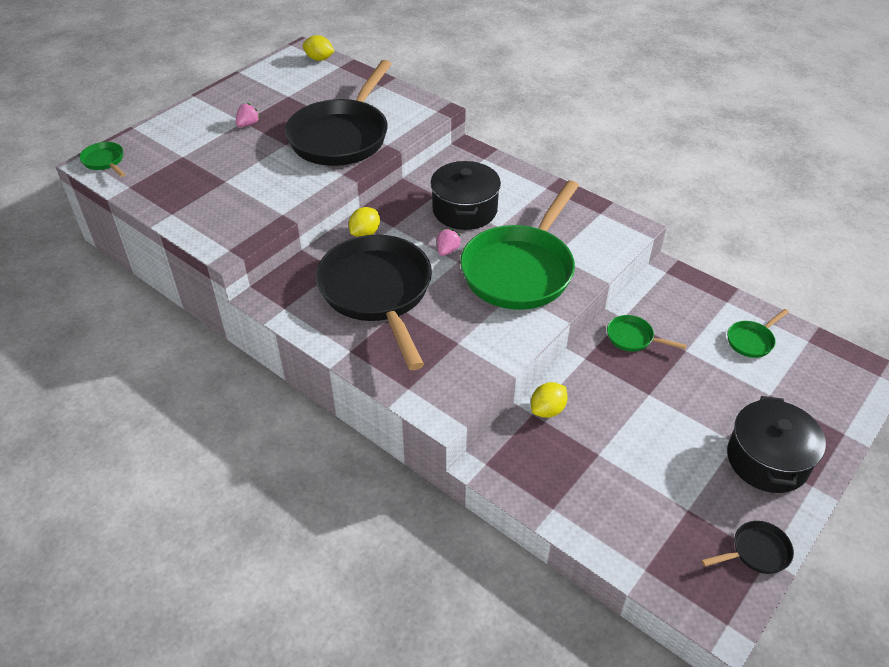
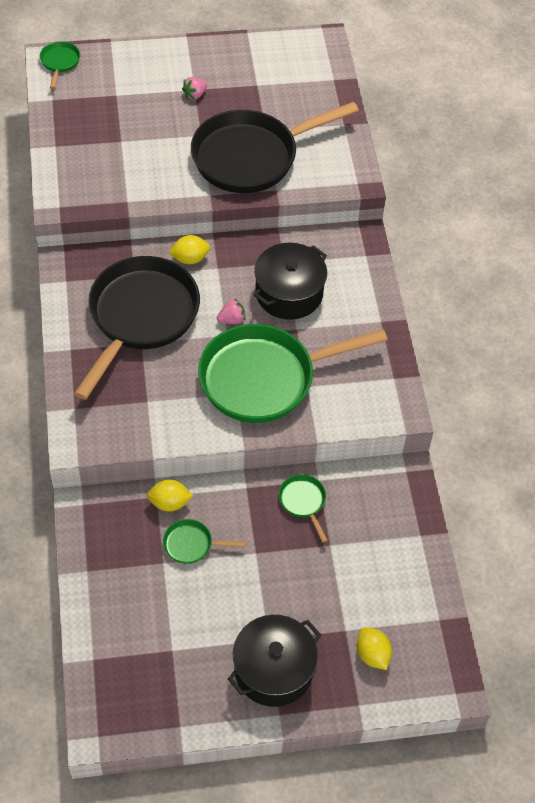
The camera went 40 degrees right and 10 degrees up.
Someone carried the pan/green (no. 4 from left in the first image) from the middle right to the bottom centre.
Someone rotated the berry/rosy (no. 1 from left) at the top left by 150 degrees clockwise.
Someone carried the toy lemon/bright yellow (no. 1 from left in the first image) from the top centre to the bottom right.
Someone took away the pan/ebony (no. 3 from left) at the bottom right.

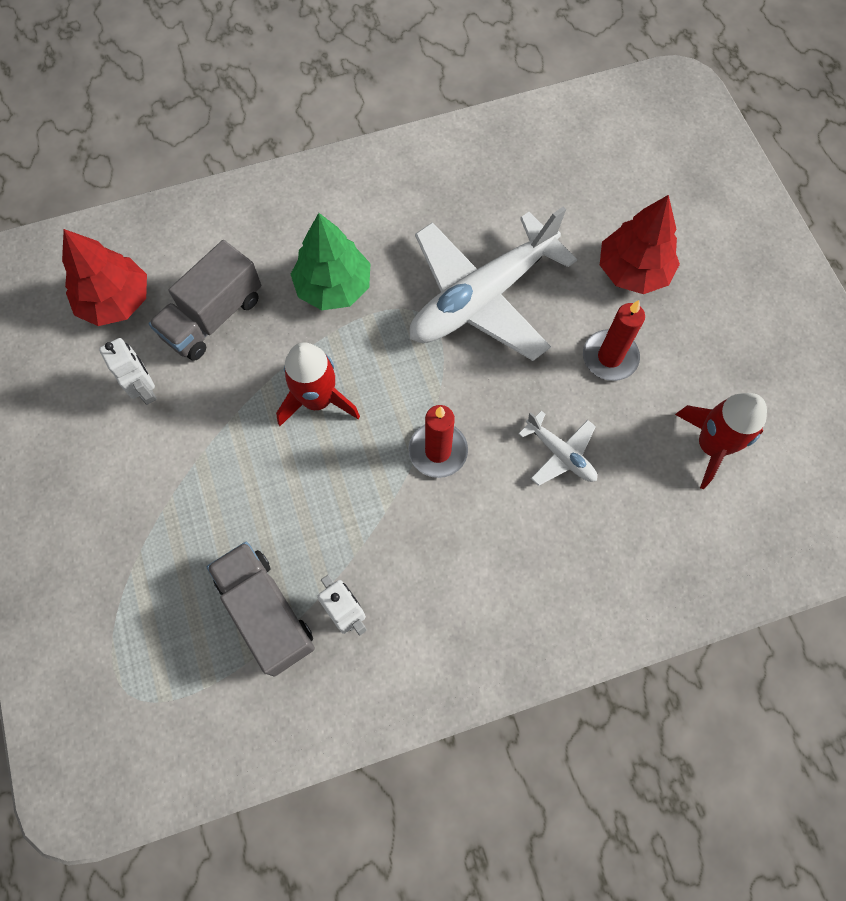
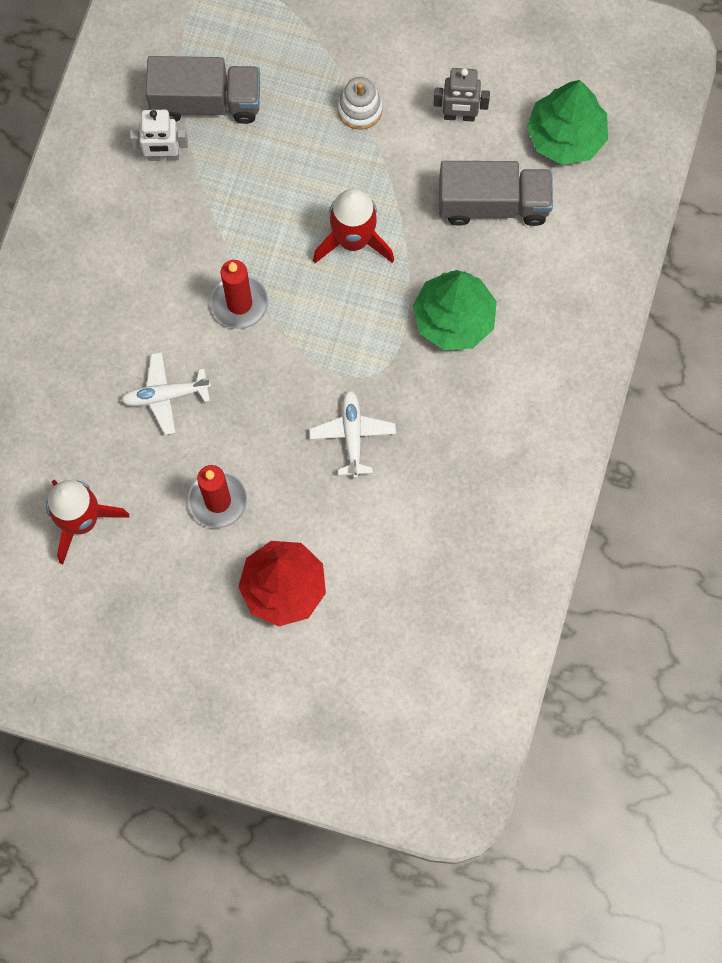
The camera went 125 degrees right and 5 degrees up.
Someone scaled the aeroplane/white (no. 1 from left in the first image) at the top centre by 0.45.
Someone put down the stacking toy/white at the top centre.
Someone repainted the toy robot/white (no. 1 from left) at the middle left, which became the toy robot/grey at the top centre.
Someone rotated the lorry/grey (no. 1 from left in the first image) at the top left by 105 degrees clockwise.
Someone repainted the fir tree/scarlet (no. 1 from left) at the top left, which became the fir tree/green (no. 2 from left) at the top right.

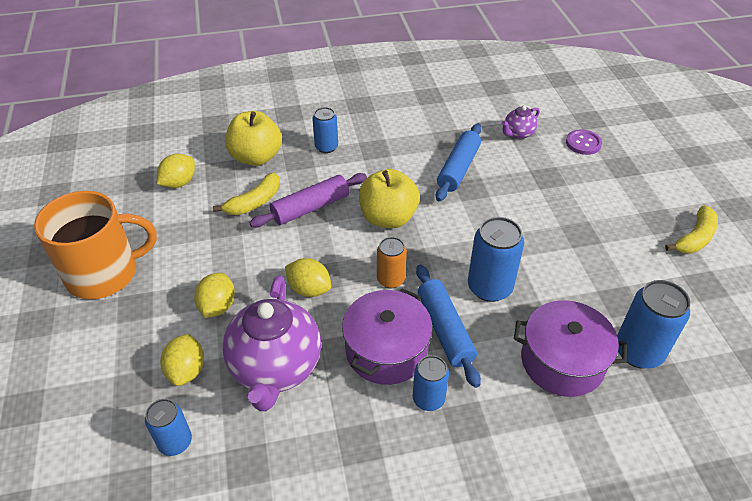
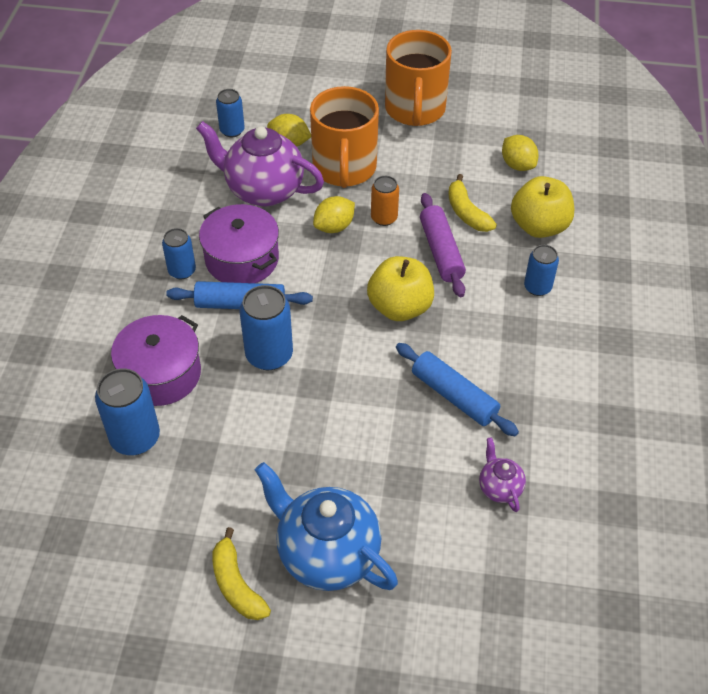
The camera went 110 degrees right and 5 degrees up.
Someone put down the china teapot/royal blue at the bottom centre.
Someone swapped the toy lemon/bright yellow (no. 3 from left) at the middle left for the tea mug/orange (no. 1 from left) at the top centre.
Someone carried the can/orange from the centre to the top centre.
Someone took away the shirt button/royal purple at the top right.

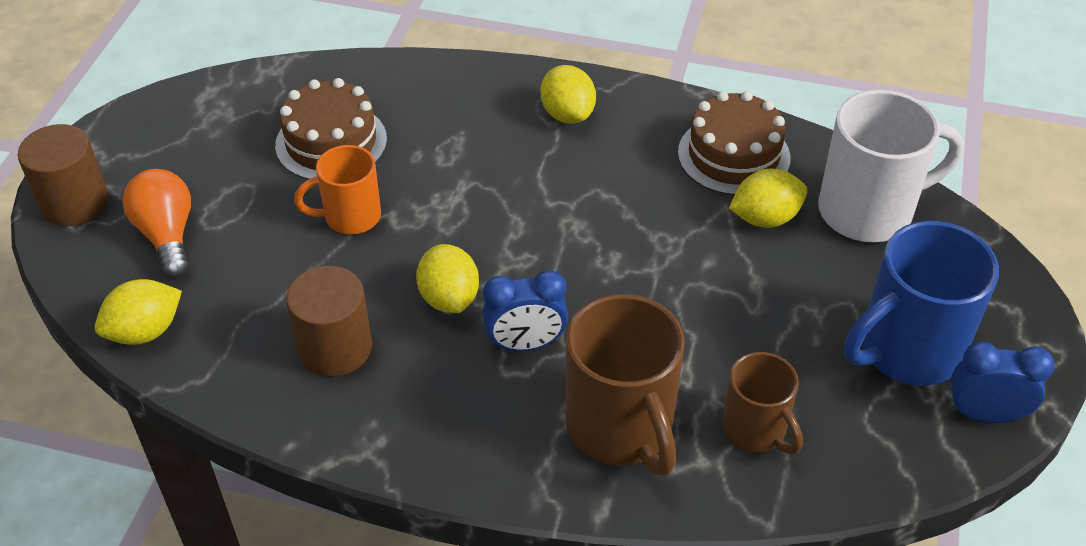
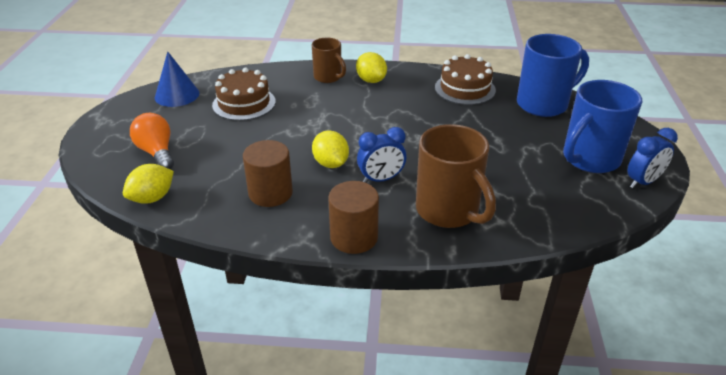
The camera went 10 degrees left and 10 degrees down.
Someone put down the solid cone/royal blue at the top left.
Someone carried the tea mug/russet (no. 2 from left in the first image) from the bottom right to the top centre.
Someone carried the cylinder/russet (no. 1 from left in the first image) from the top left to the centre.
Someone repainted the tea mug/white at the top right, which became the tea mug/royal blue (no. 1 from left) at the top right.
Someone rotated the alarm clock/royal blue (no. 2 from left) at the bottom right by 150 degrees clockwise.
Someone took away the tea mug/orange at the middle left.
Someone took away the toy lemon/bright yellow (no. 4 from left) at the middle right.

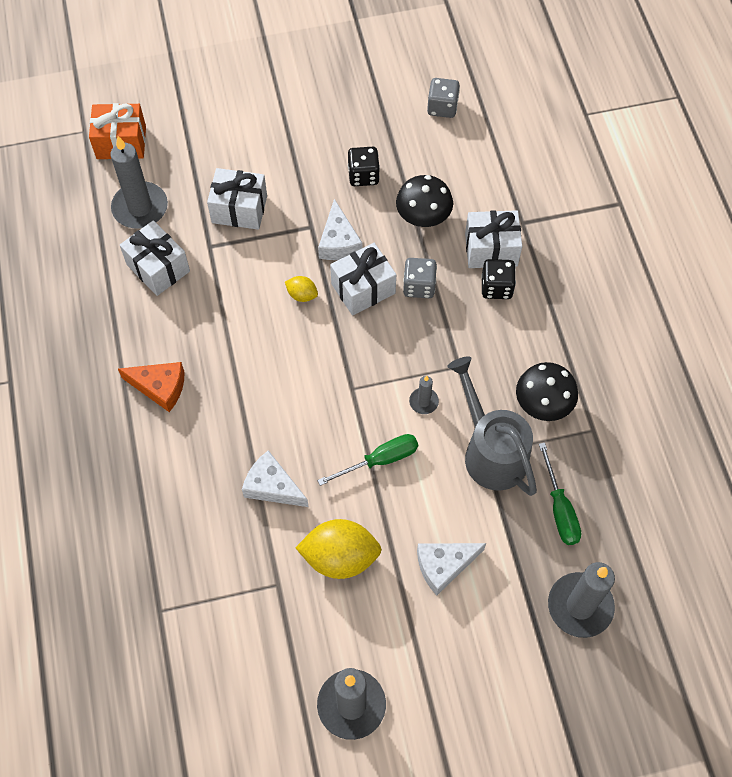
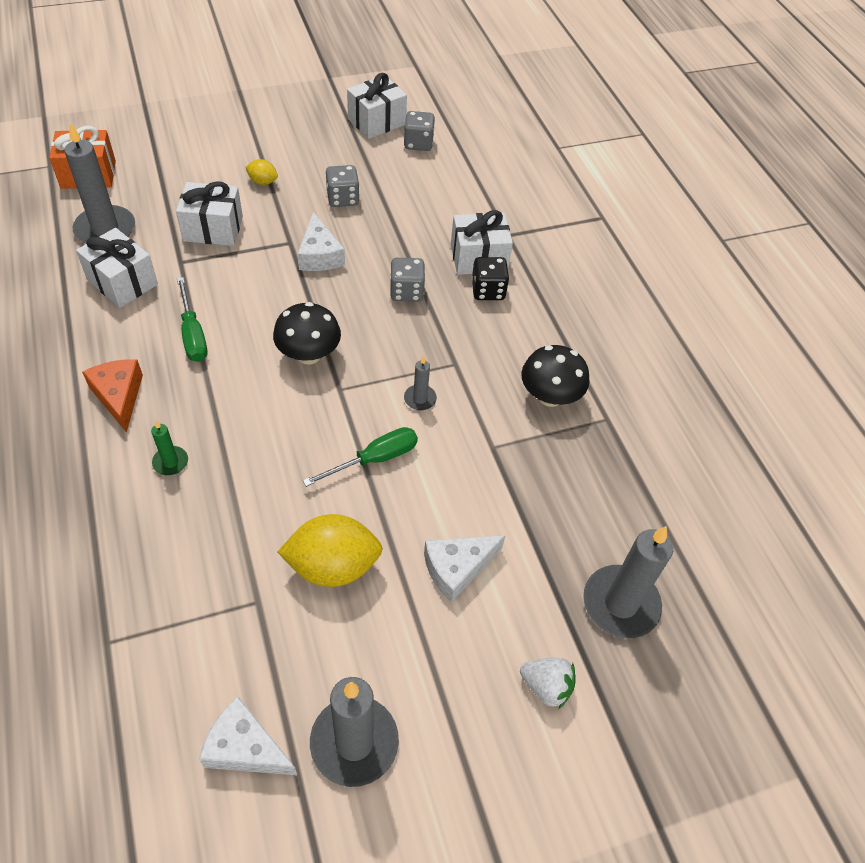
The camera went 10 degrees left and 10 degrees down.
Someone rotated the piece of cheese/orange at the middle left by 120 degrees counterclockwise.
Someone put down the candle/green at the middle left.
Someone carried the hand screwdriver/green (no. 2 from left in the first image) from the middle right to the middle left.
Someone carried the piece of cheese/white (no. 1 from left) from the centre to the bottom left.
Someone carried the toy lemon/bright yellow (no. 1 from left) from the centre to the top left.
Someone carried the toadstool/ebony (no. 1 from left) from the top centre to the centre.
Someone repainted the game die/ebony (no. 1 from left) at the top centre, which became the game die/grey (no. 1 from left) at the top centre.
Someone carried the present/white (no. 3 from left) from the centre to the top centre.
Someone put down the berry/white at the bottom centre.
Someone took away the watering pot/grey at the middle right.

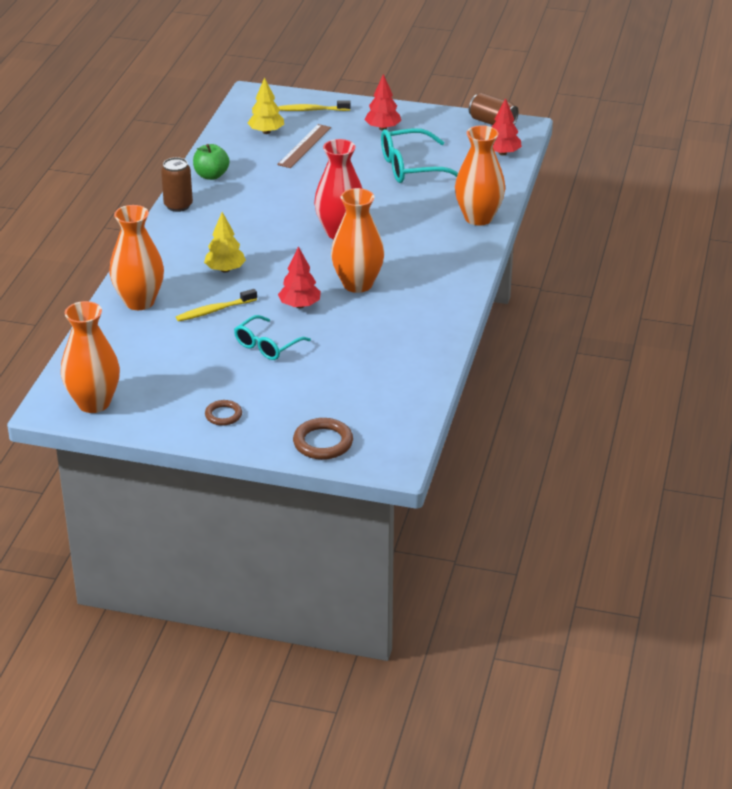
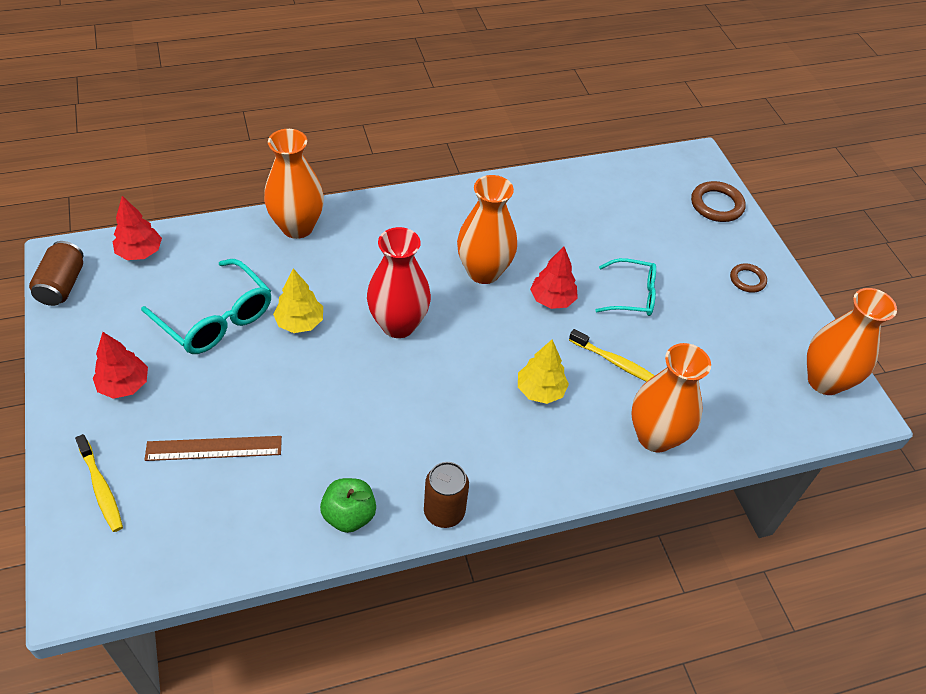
The camera went 125 degrees left and 15 degrees up.
Someone carried the fir tree/bright yellow (no. 2 from left in the first image) from the top centre to the middle left.

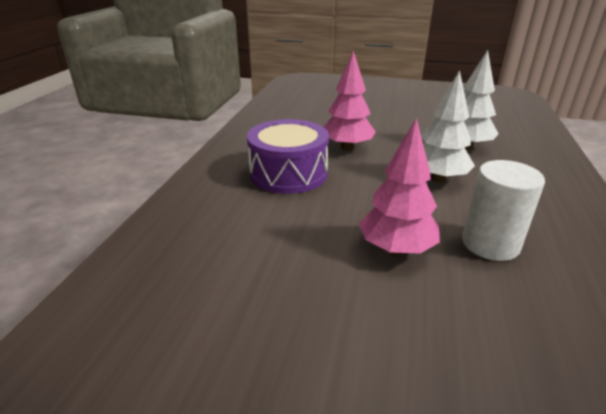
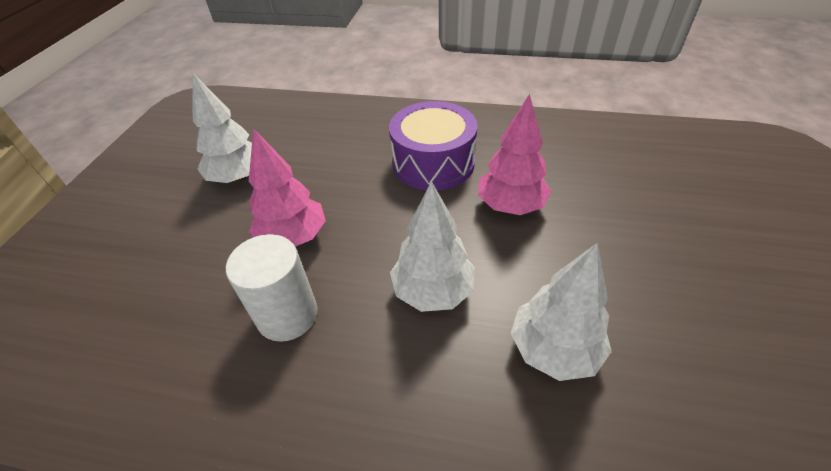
The camera went 90 degrees right and 15 degrees up.
Someone put down the fir tree/white (no. 1 from left) at the top left.

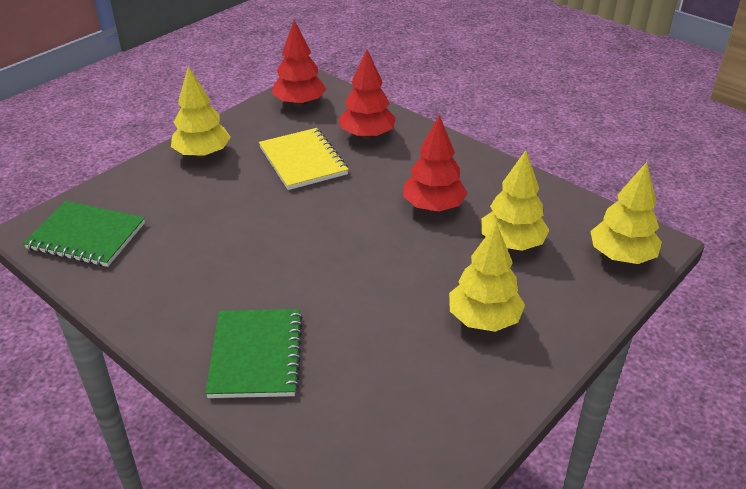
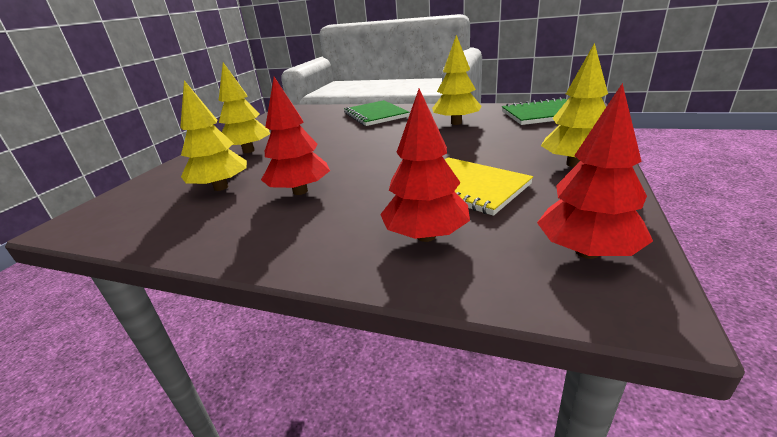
The camera went 160 degrees right and 10 degrees down.
Someone carried the fir tree/bright yellow (no. 4 from left in the first image) from the middle right to the top centre.

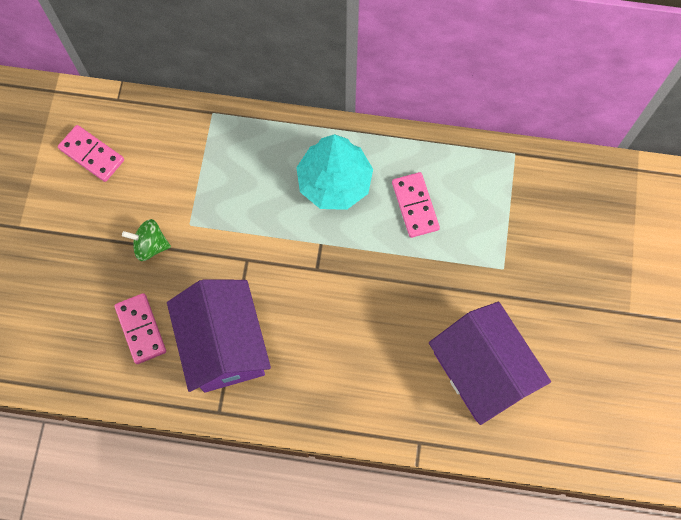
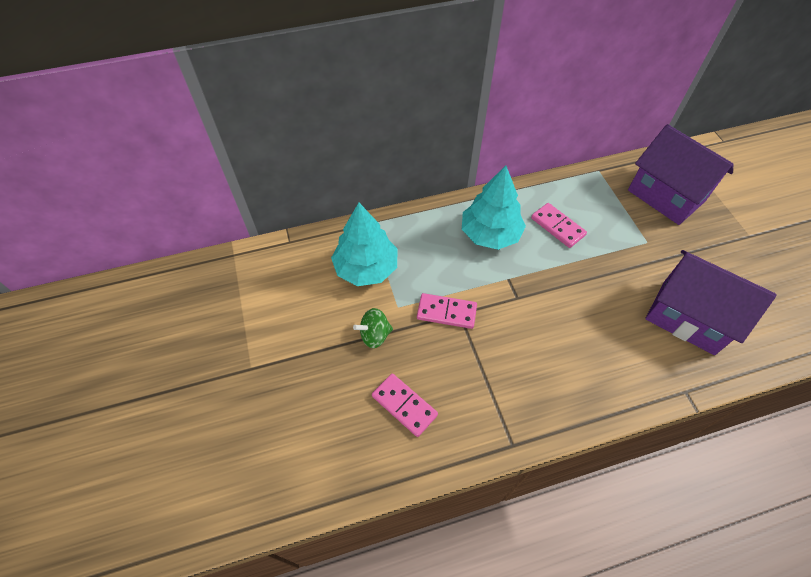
The camera went 25 degrees left and 15 degrees down.
Someone put down the fir tree/turquoise (no. 1 from left) at the centre.
Someone carried the domino piece/rosy (no. 1 from left in the first image) from the top left to the centre.
Someone carried the cottage/royal purple (no. 1 from left) from the middle left to the top right.

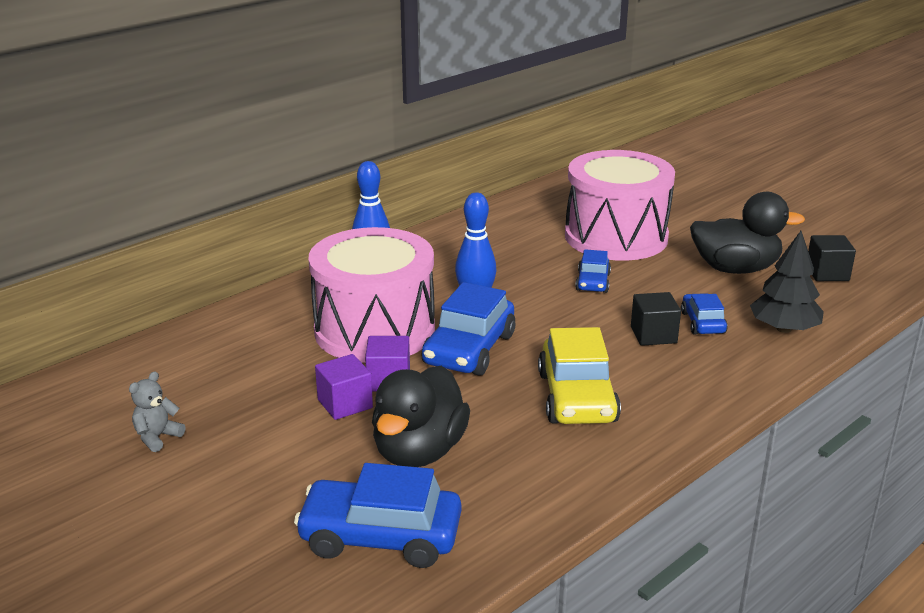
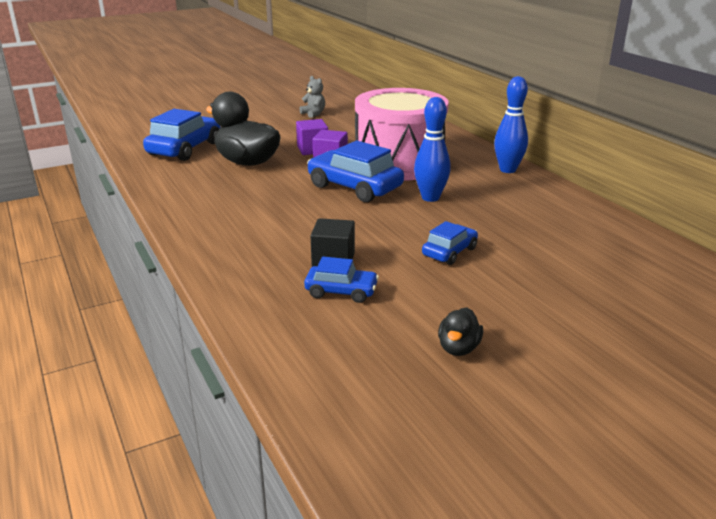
The camera went 105 degrees right and 0 degrees up.
Someone rotated the automobile/royal blue (no. 3 from left in the first image) at the centre by 105 degrees clockwise.
Someone scaled the duck/ebony (no. 2 from left) at the middle right by 0.46.
Someone took away the automobile/bright yellow at the centre.
Someone took away the drum/rosy (no. 2 from left) at the middle right.
Someone took away the fir tree/ebony at the middle right.
Someone took away the solid cube/ebony (no. 2 from left) at the middle right.

